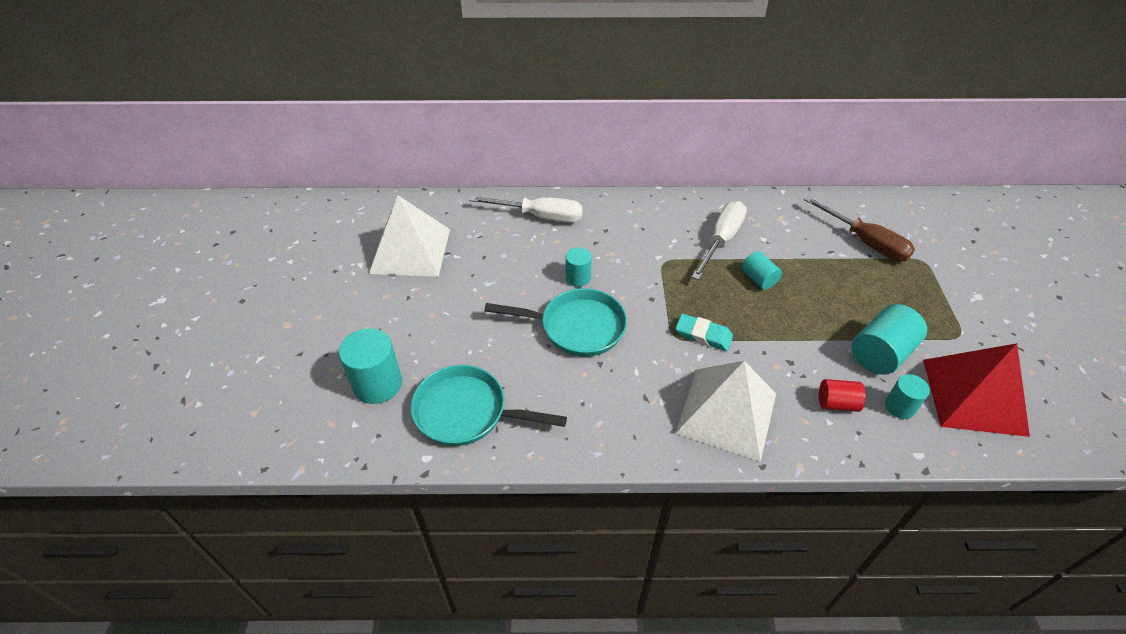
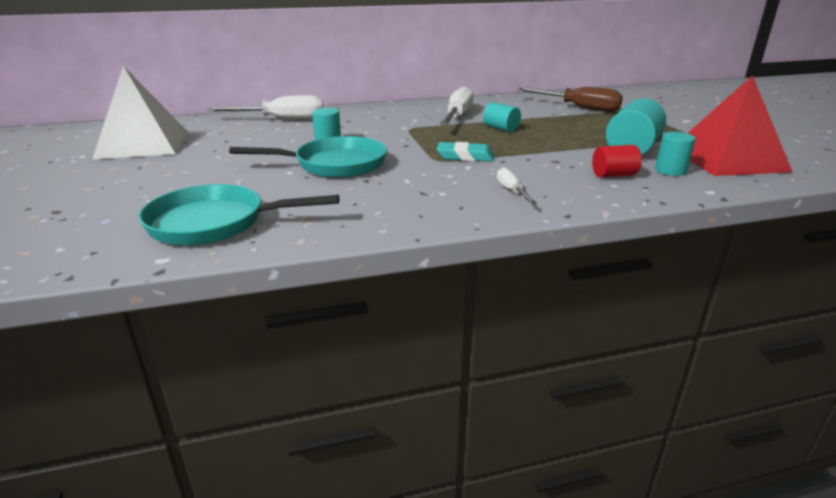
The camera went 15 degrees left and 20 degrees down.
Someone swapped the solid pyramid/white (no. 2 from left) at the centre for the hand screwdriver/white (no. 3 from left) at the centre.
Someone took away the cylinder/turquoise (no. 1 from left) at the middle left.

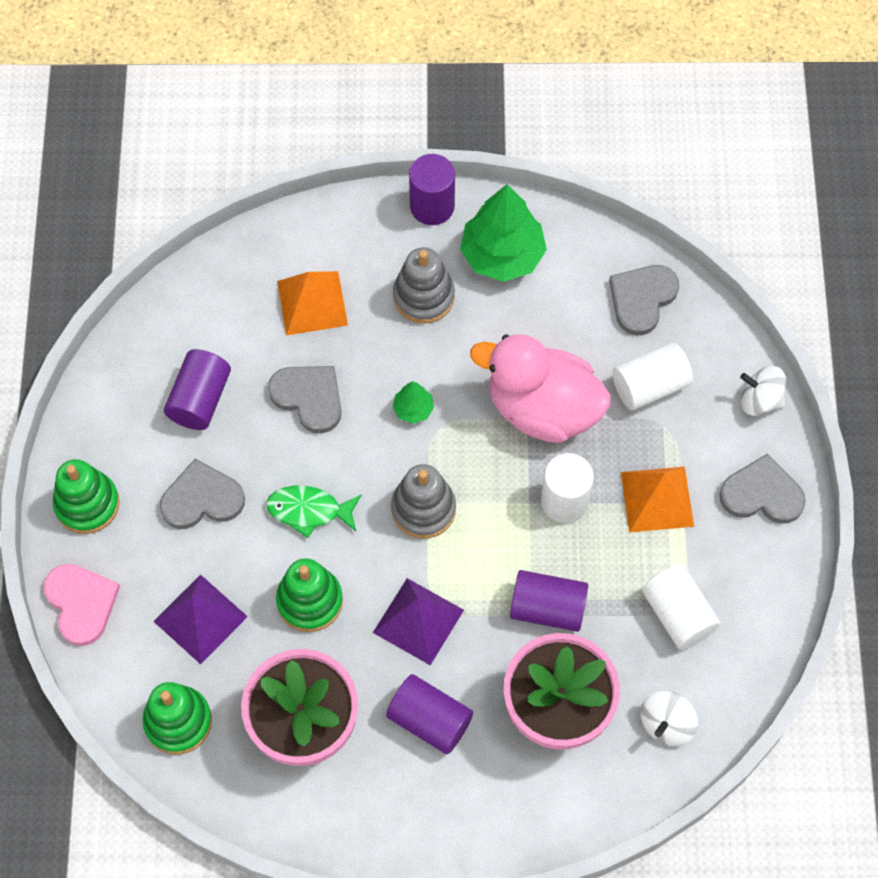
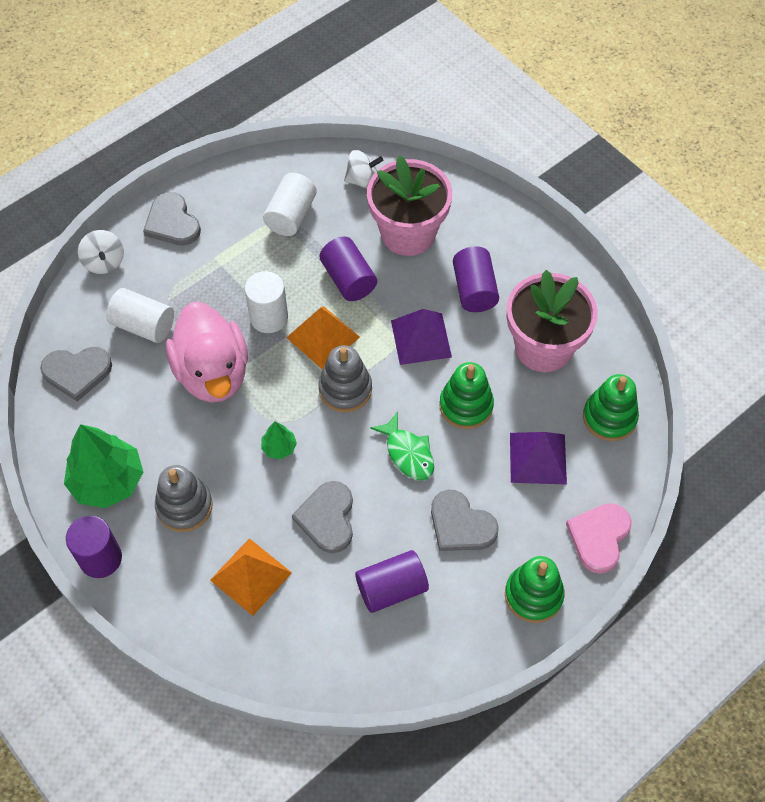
The camera went 130 degrees left and 5 degrees down.
Someone carried the solid pyramid/orange (no. 2 from left) from the middle right to the centre.

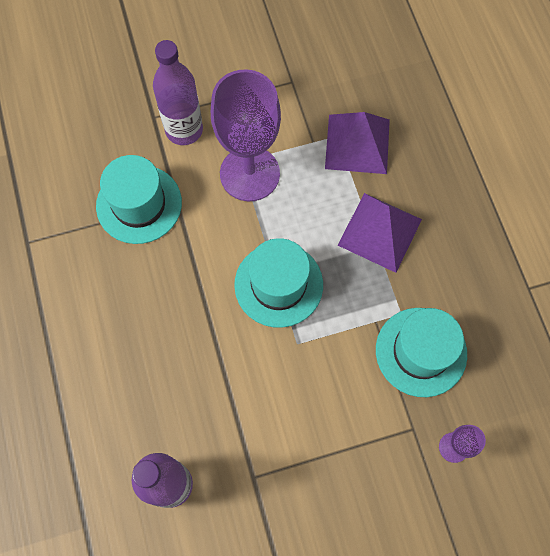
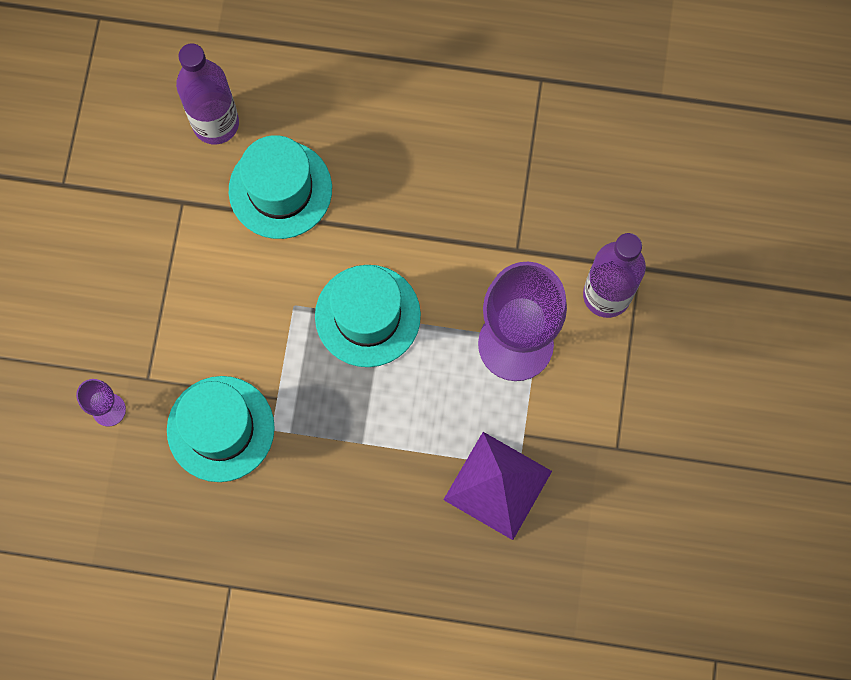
The camera went 115 degrees right and 5 degrees up.
Someone carried the tall hat/turquoise (no. 1 from left in the first image) from the middle left to the top left.
Someone took away the solid pyramid/royal purple (no. 2 from left) at the middle right.

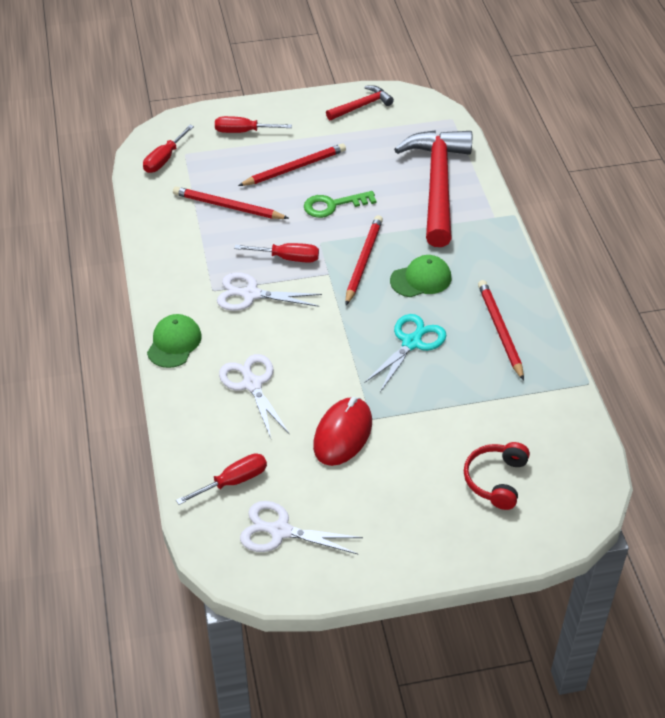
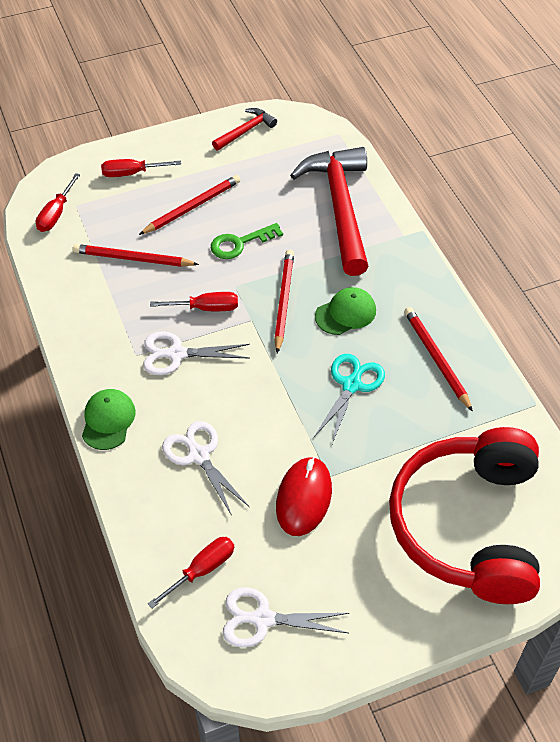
The camera went 10 degrees left and 5 degrees up.
Someone scaled the headset/scarlet at the middle right by 2.39.

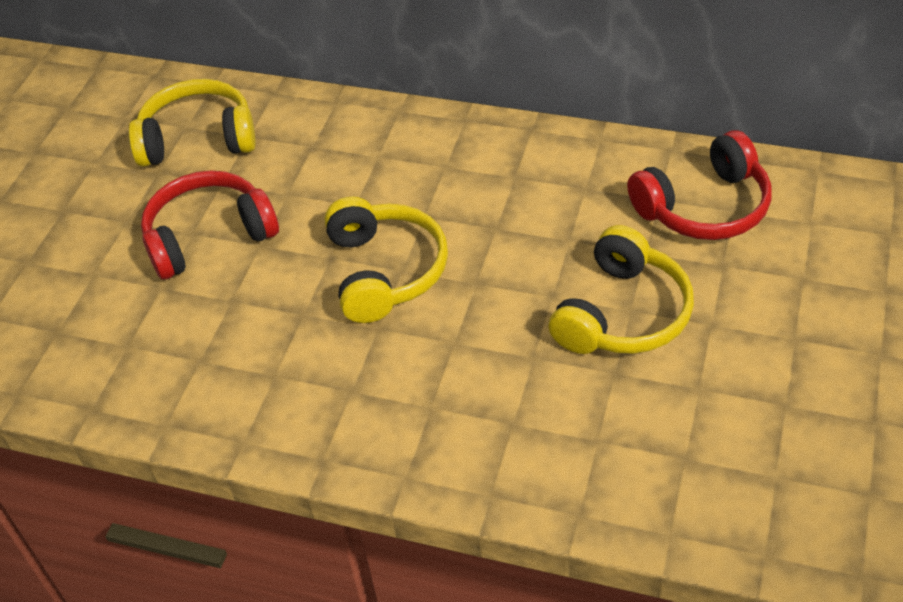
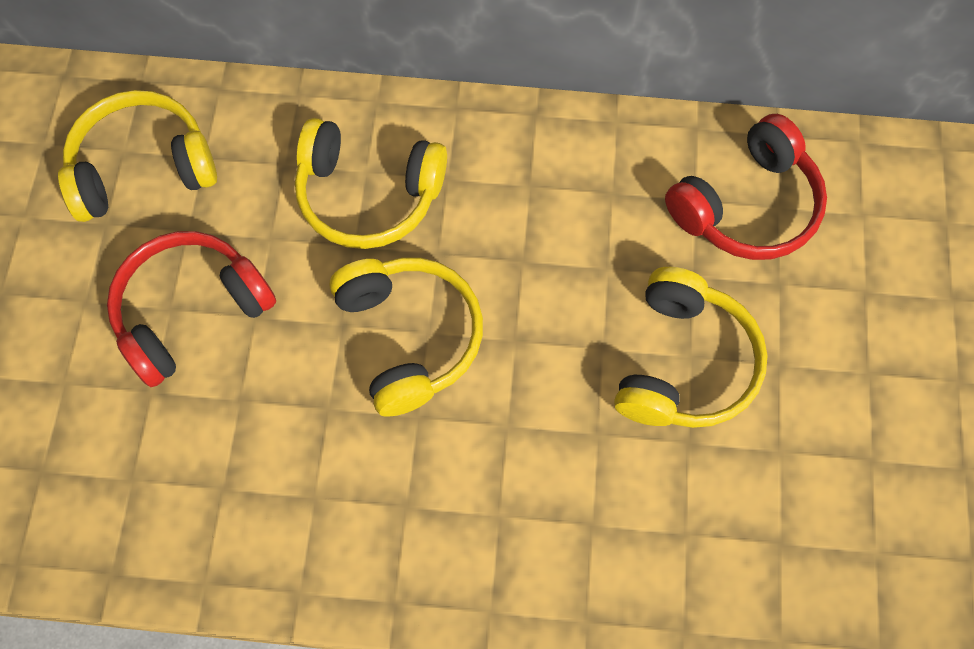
The camera went 15 degrees left and 20 degrees up.
Someone put down the headset/bright yellow (no. 2 from left) at the top centre.

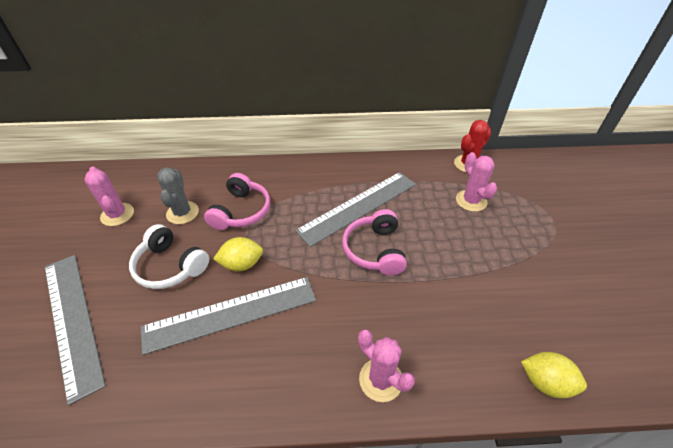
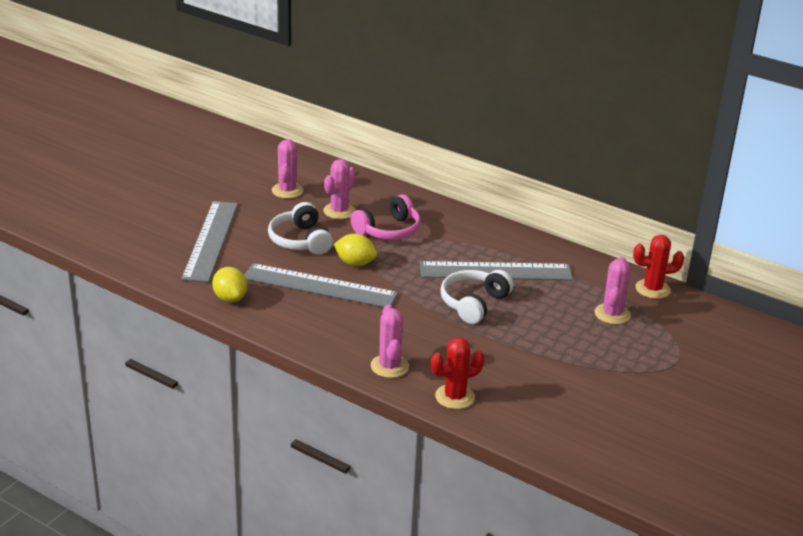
The camera went 35 degrees right and 15 degrees down.
Someone carried the toy lemon/bright yellow (no. 2 from left in the first image) from the bottom right to the middle left.
Someone repainted the cactus/grey at the middle left, which became the cactus/rosy (no. 2 from left) at the centre.
Someone put down the cactus/scarlet (no. 1 from left) at the bottom centre.
Someone repainted the headset/rosy (no. 2 from left) at the centre, which became the headset/white (no. 2 from left) at the centre.

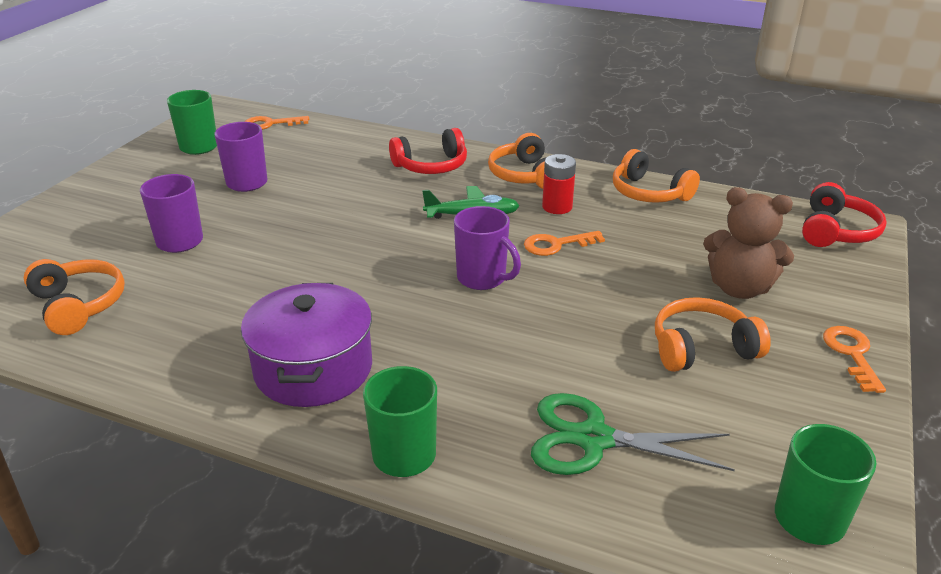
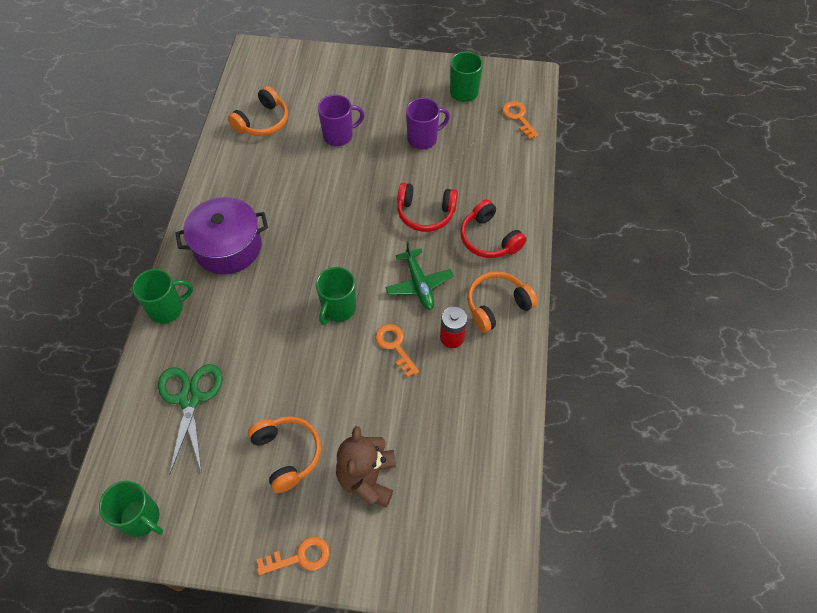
The camera went 75 degrees right and 25 degrees up.
Someone repainted the tea mug/royal purple (no. 3 from left) at the centre, which became the tea mug/green (no. 3 from left) at the centre.
Someone carried the headset/scarlet (no. 2 from left in the first image) from the middle right to the centre.
Someone took away the headset/orange (no. 3 from left) at the top right.

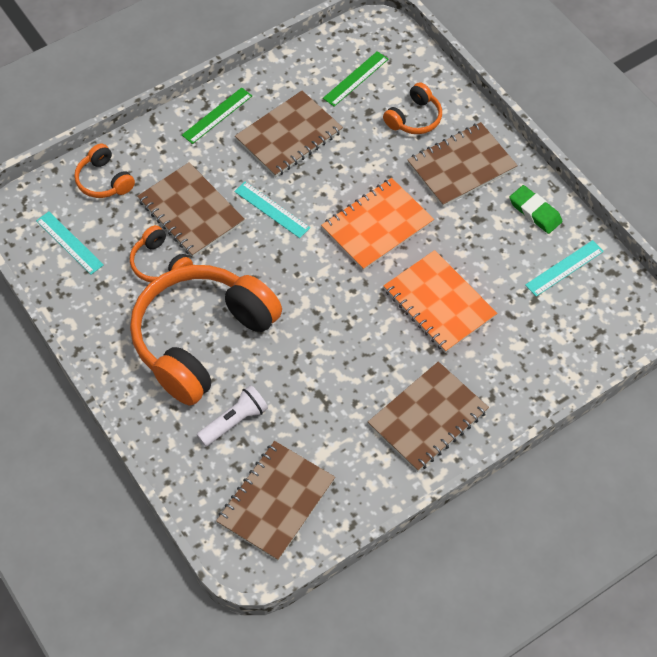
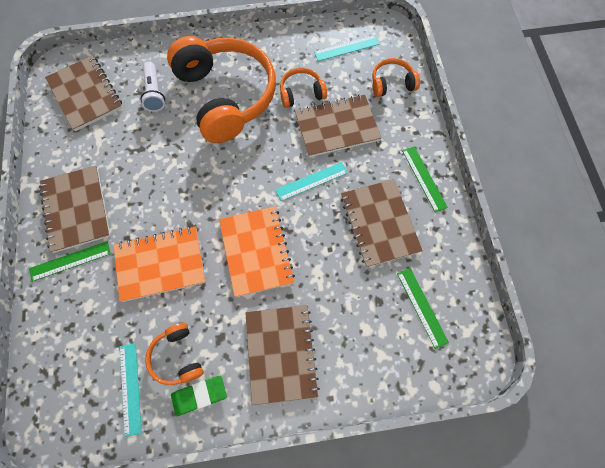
The camera went 115 degrees right and 10 degrees up.
Someone put down the straightedge/green (no. 1 from left) at the middle left.
Someone carried the headset/orange (no. 4 from left in the first image) from the top centre to the bottom left.

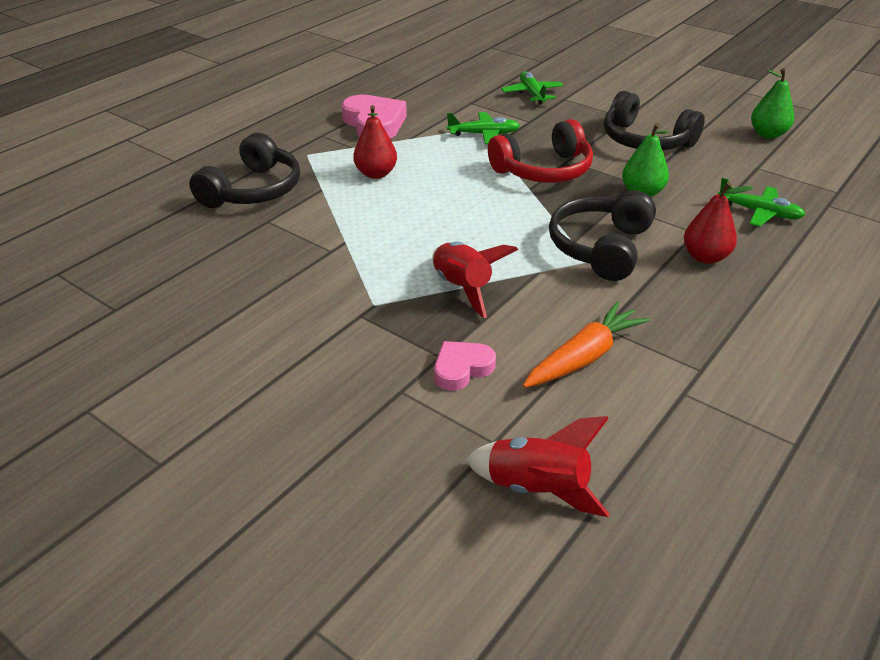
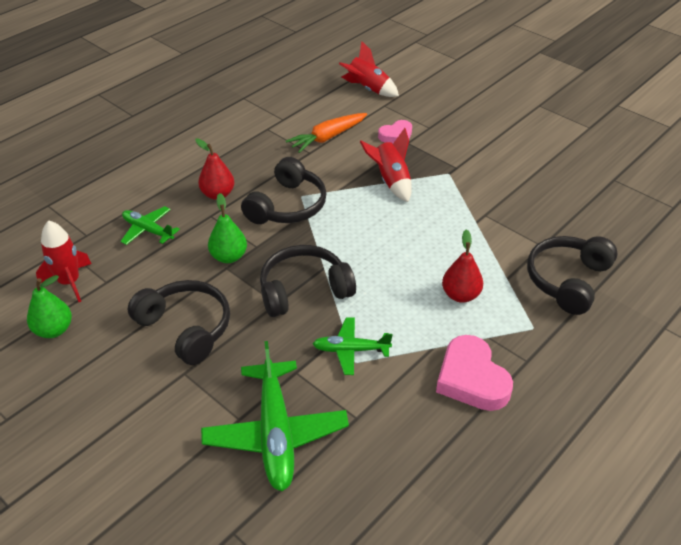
The camera went 175 degrees left and 5 degrees up.
Someone put down the spaceship/scarlet (no. 1 from left) at the middle left.
Someone scaled the aeroplane/green (no. 2 from left) at the top centre by 1.79.
Someone repainted the headset/scarlet at the top centre, which became the headset/ebony (no. 3 from left) at the centre.

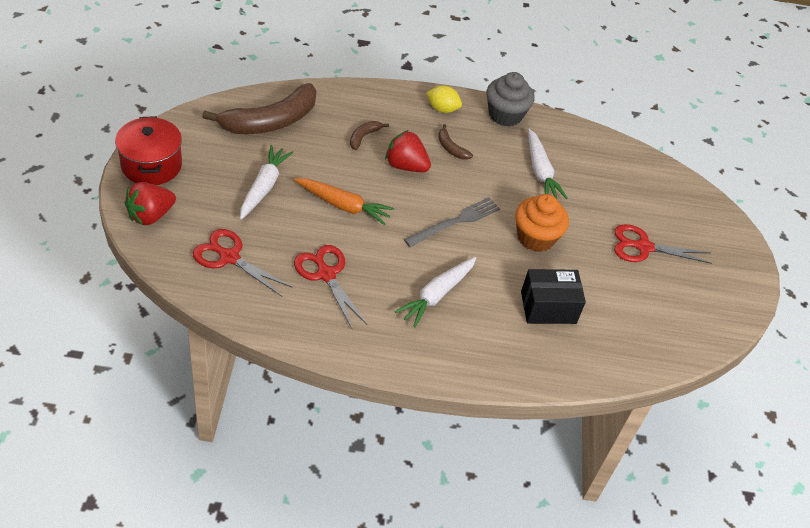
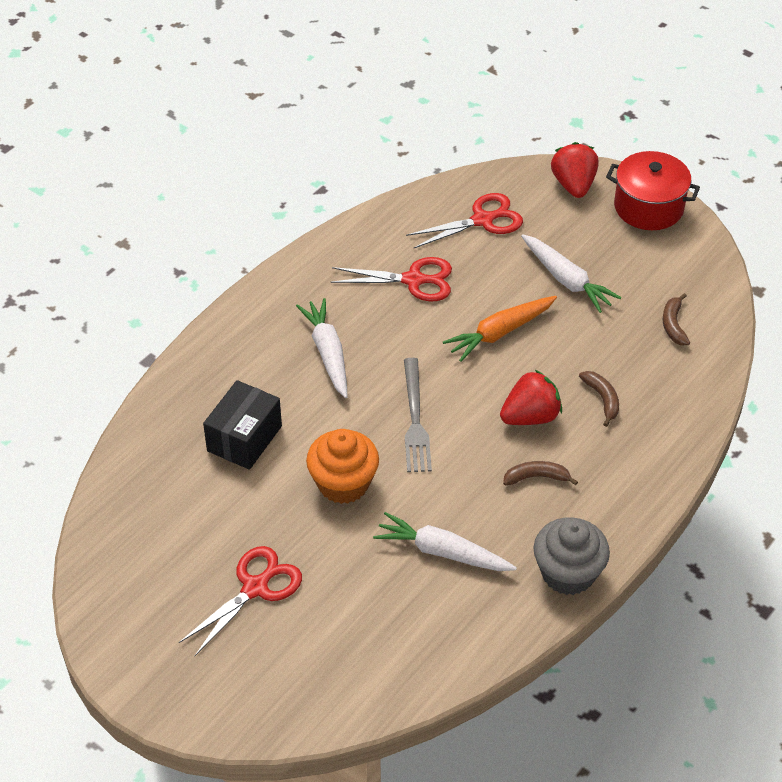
The camera went 130 degrees right and 0 degrees up.
Someone scaled the banana/russet (no. 1 from left in the first image) at the top left by 0.43.
Someone took away the toy lemon/bright yellow at the top centre.

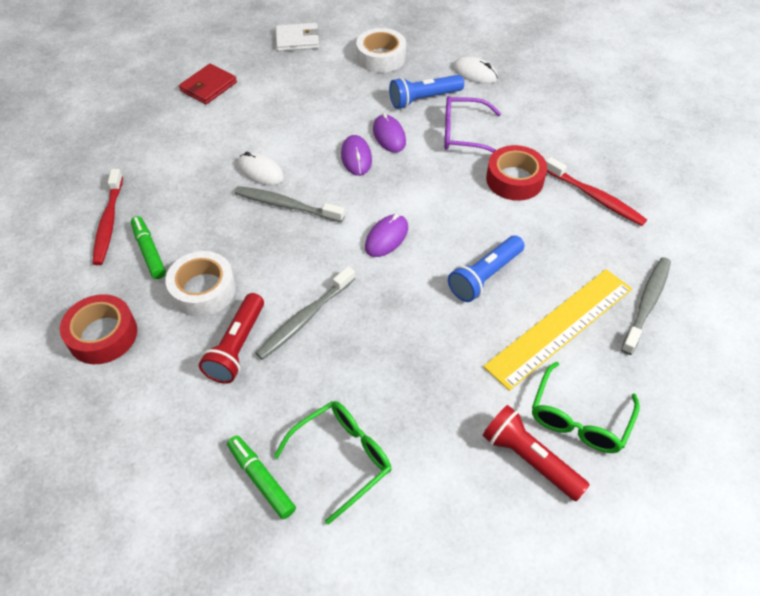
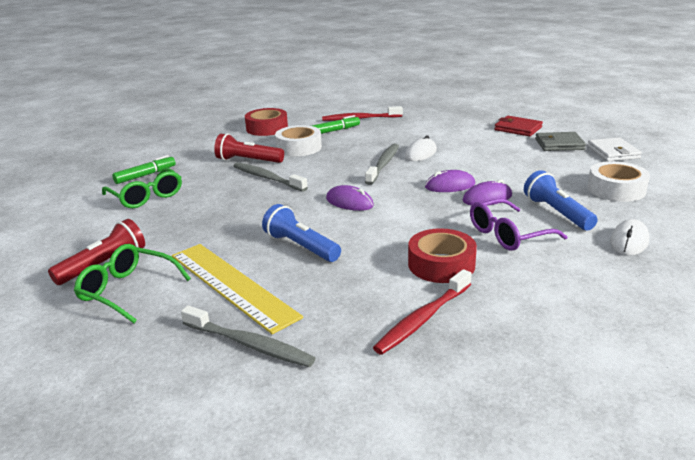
The camera went 90 degrees right and 25 degrees down.
Someone rotated the glasses/royal purple at the top centre by 120 degrees counterclockwise.
Someone put down the card wallet/grey at the top right.

